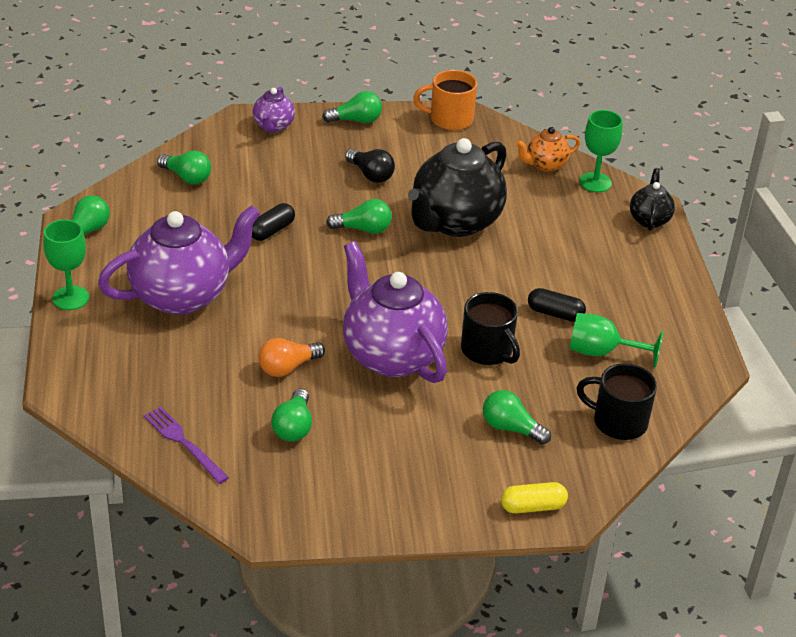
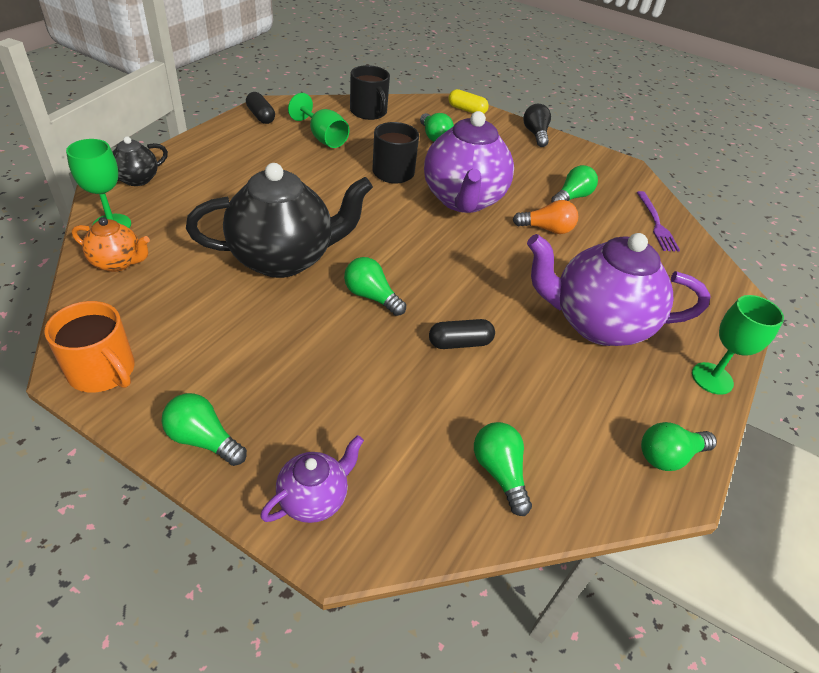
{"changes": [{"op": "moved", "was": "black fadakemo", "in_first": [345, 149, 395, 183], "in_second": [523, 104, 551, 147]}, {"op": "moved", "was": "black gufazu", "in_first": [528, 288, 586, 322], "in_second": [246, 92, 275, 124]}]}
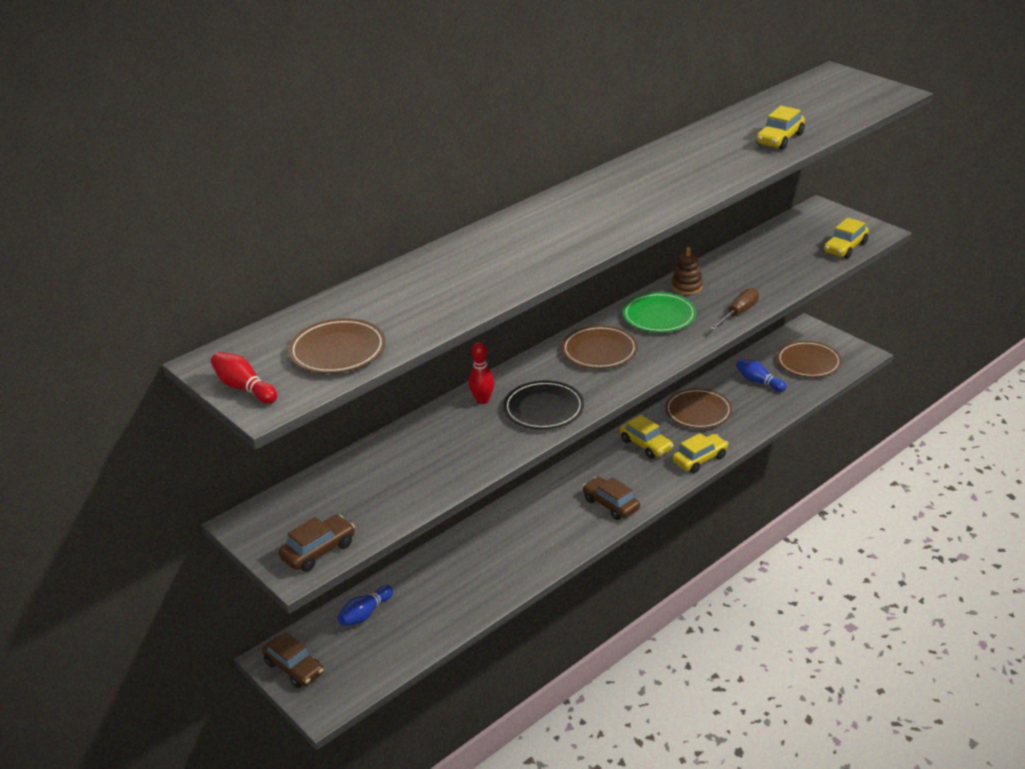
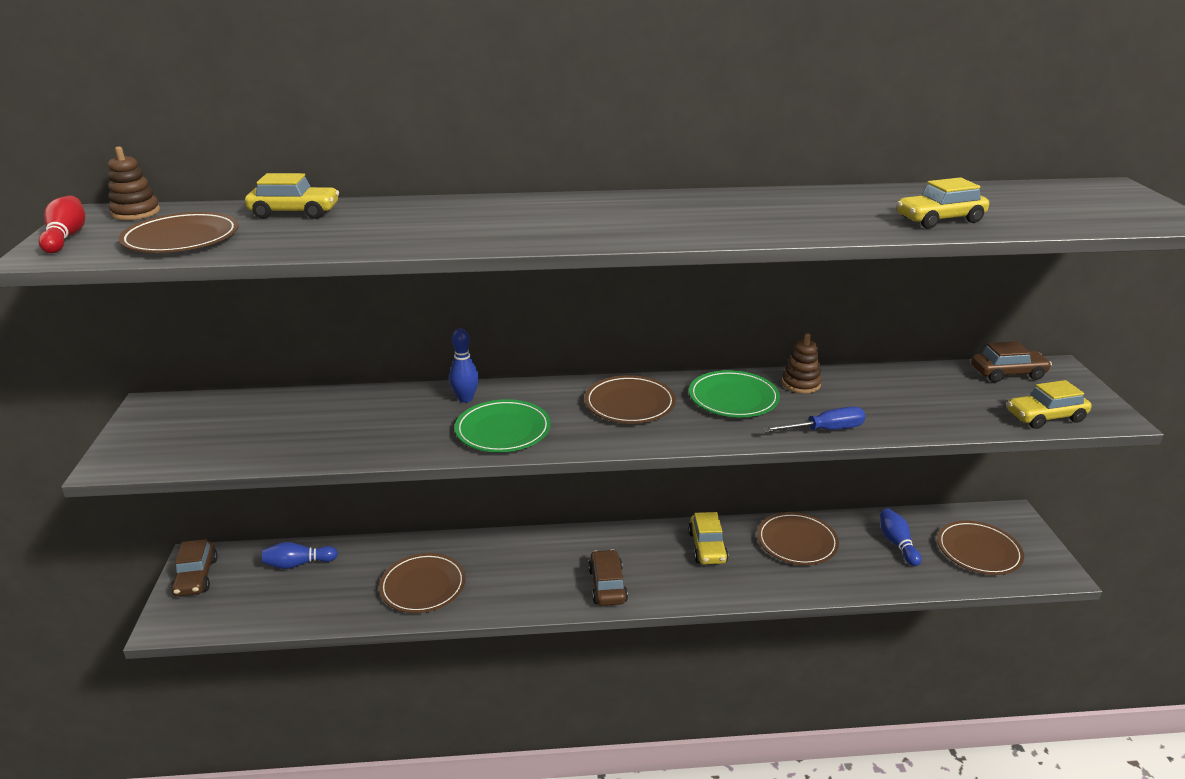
{"changes": [{"op": "moved", "was": "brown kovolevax", "in_first": [279, 515, 355, 572], "in_second": [971, 341, 1052, 382]}, {"op": "recoloured", "was": "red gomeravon", "now": "blue gomeravon", "in_first": [469, 342, 494, 404], "in_second": [449, 329, 479, 403]}, {"op": "recoloured", "was": "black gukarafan", "now": "green gukarafan", "in_first": [503, 381, 584, 429], "in_second": [455, 399, 551, 452]}, {"op": "moved", "was": "yellow kovolevax", "in_first": [672, 433, 729, 473], "in_second": [245, 173, 339, 219]}, {"op": "recoloured", "was": "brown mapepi", "now": "blue mapepi", "in_first": [710, 288, 759, 330], "in_second": [763, 407, 866, 432]}, {"op": "added", "now": "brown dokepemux", "in_second": [108, 146, 160, 220]}, {"op": "added", "now": "brown gukarafan", "in_second": [379, 553, 465, 613]}]}
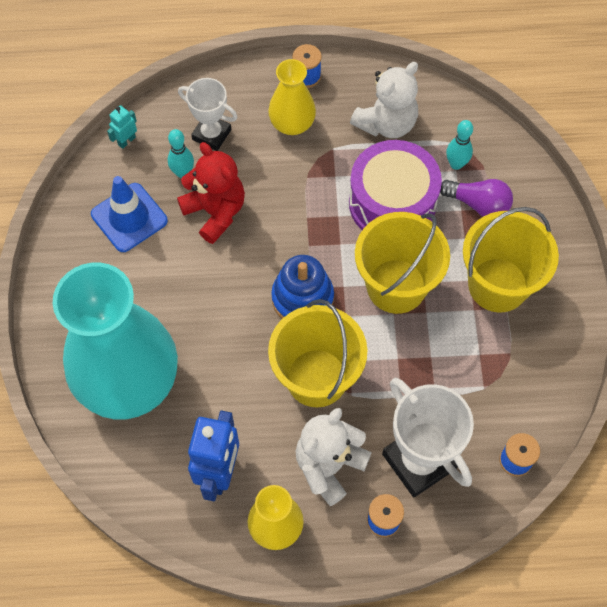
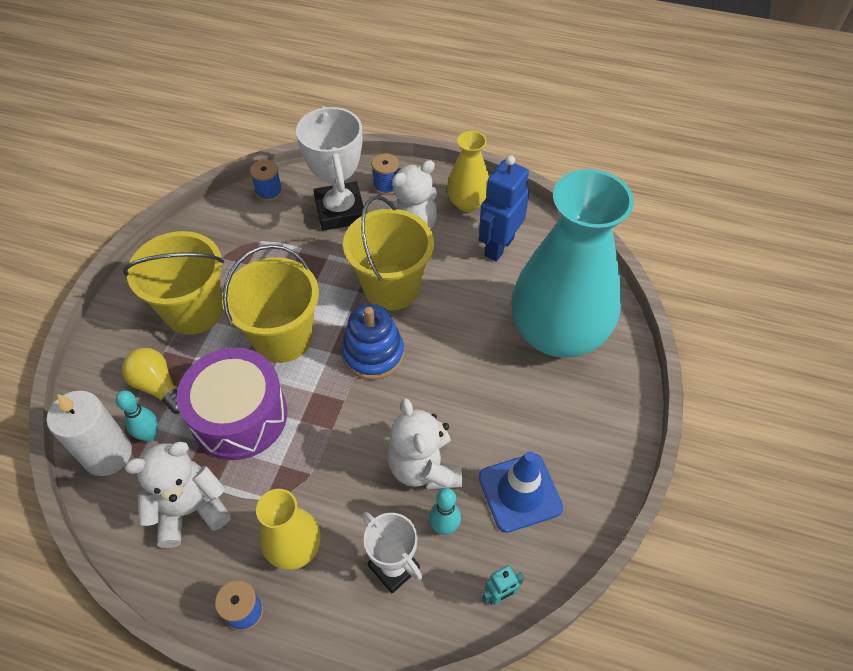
{"changes": [{"op": "recoloured", "was": "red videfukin", "now": "white videfukin", "in_first": [177, 142, 245, 244], "in_second": [387, 398, 462, 489]}, {"op": "recoloured", "was": "purple fadakemo", "now": "yellow fadakemo", "in_first": [440, 179, 513, 216], "in_second": [122, 348, 180, 414]}, {"op": "added", "now": "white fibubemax", "in_second": [46, 390, 132, 476]}]}
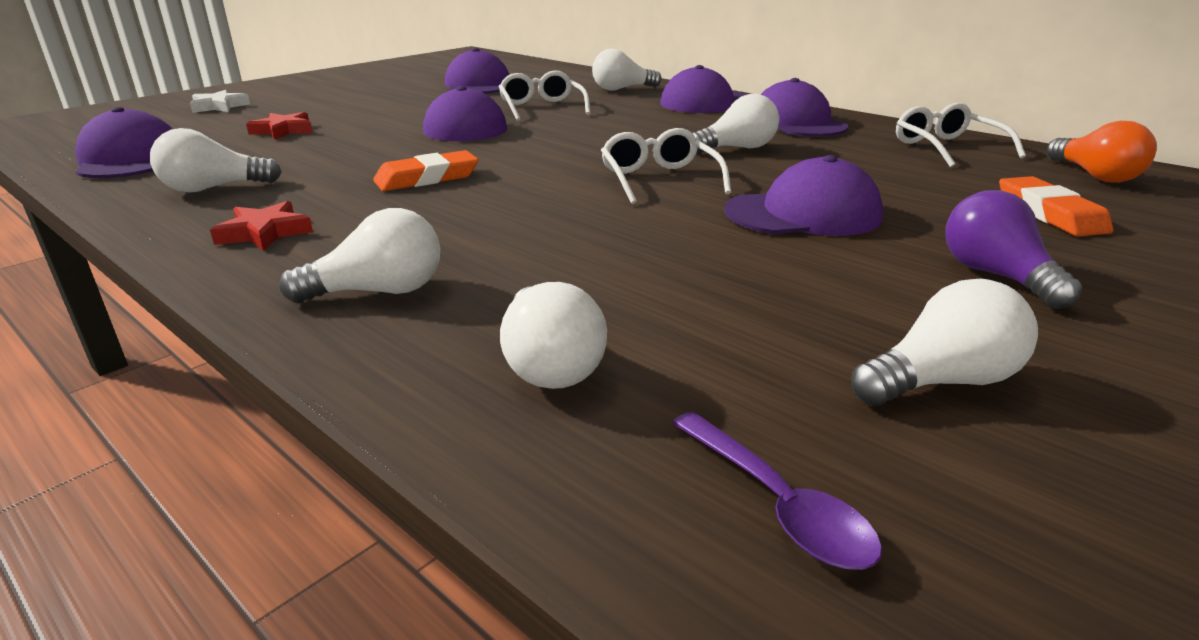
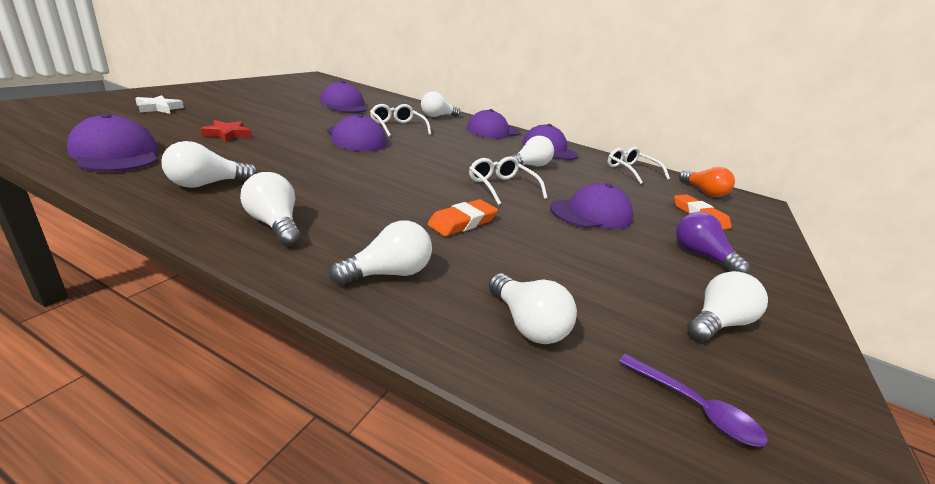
{"changes": [{"op": "replaced", "was": "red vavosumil", "now": "white fadakemo", "in_first": [210, 201, 313, 251], "in_second": [240, 172, 301, 246]}, {"op": "moved", "was": "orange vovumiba", "in_first": [373, 150, 479, 191], "in_second": [427, 199, 498, 236]}]}
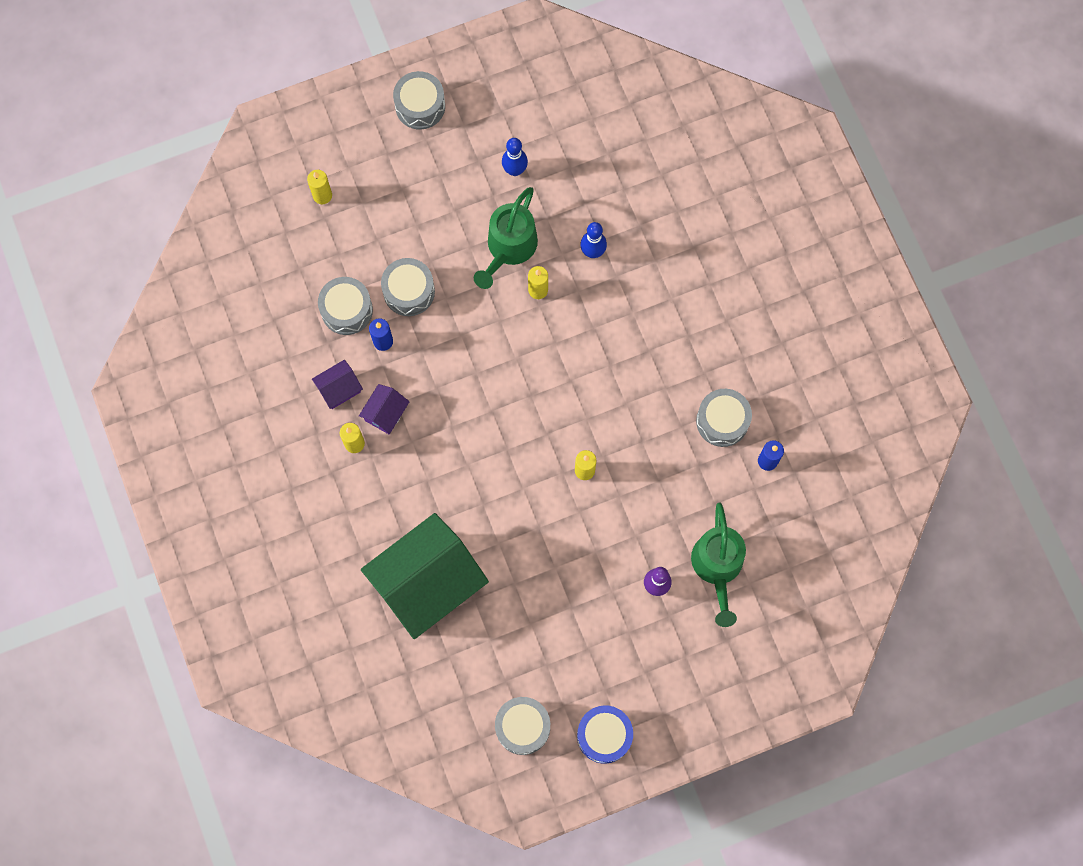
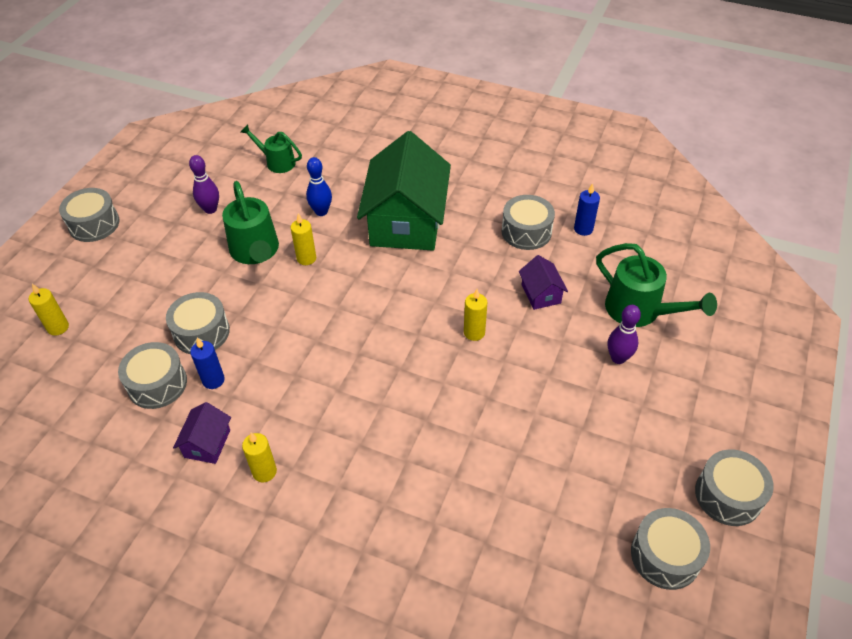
{"changes": [{"op": "moved", "was": "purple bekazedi", "in_first": [359, 384, 410, 434], "in_second": [519, 255, 568, 310]}, {"op": "moved", "was": "green bekazedi", "in_first": [361, 513, 489, 639], "in_second": [357, 131, 451, 251]}, {"op": "recoloured", "was": "blue gomeravon", "now": "purple gomeravon", "in_first": [502, 138, 528, 176], "in_second": [189, 155, 219, 214]}, {"op": "recoloured", "was": "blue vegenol", "now": "grey vegenol", "in_first": [577, 705, 633, 764], "in_second": [695, 449, 774, 526]}, {"op": "added", "now": "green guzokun", "in_second": [240, 124, 302, 173]}]}
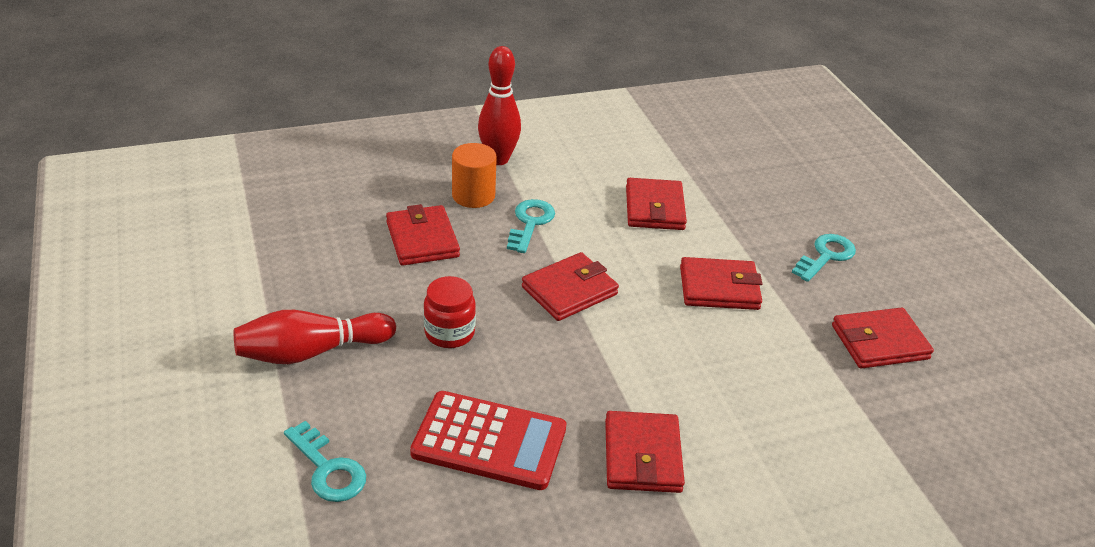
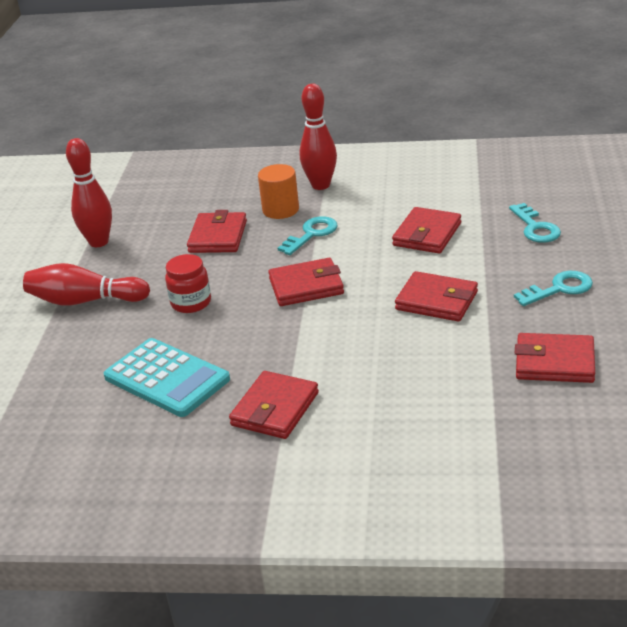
{"changes": [{"op": "moved", "was": "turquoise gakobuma", "in_first": [284, 421, 366, 502], "in_second": [509, 203, 561, 243]}, {"op": "recoloured", "was": "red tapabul", "now": "turquoise tapabul", "in_first": [410, 391, 566, 490], "in_second": [104, 338, 230, 417]}, {"op": "added", "now": "red gomeravon", "in_second": [66, 138, 112, 247]}]}
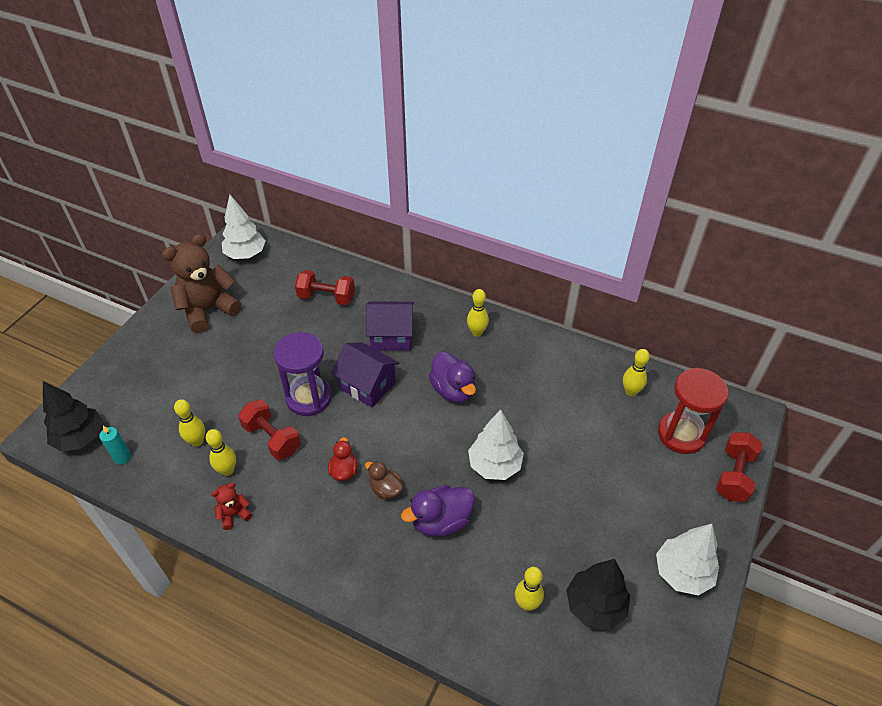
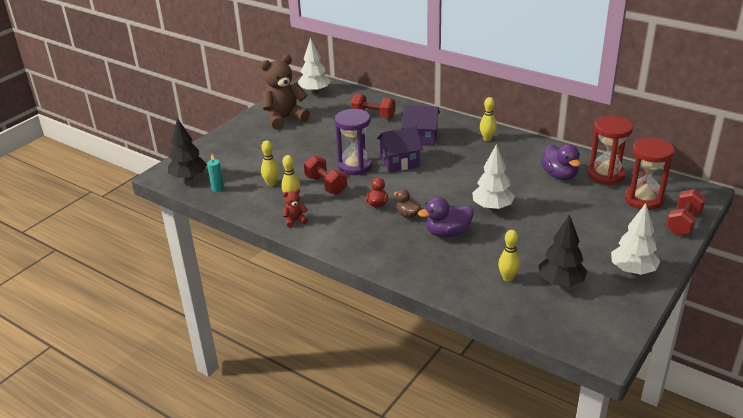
{"changes": [{"op": "turned", "was": "purple bekazedi", "in_first": [331, 342, 399, 408], "in_second": [377, 126, 423, 172], "clockwise": -60}, {"op": "moved", "was": "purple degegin", "in_first": [429, 351, 476, 403], "in_second": [541, 144, 581, 180]}, {"op": "replaced", "was": "yellow gomeravon", "now": "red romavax", "in_first": [623, 349, 650, 396], "in_second": [588, 116, 633, 185]}]}
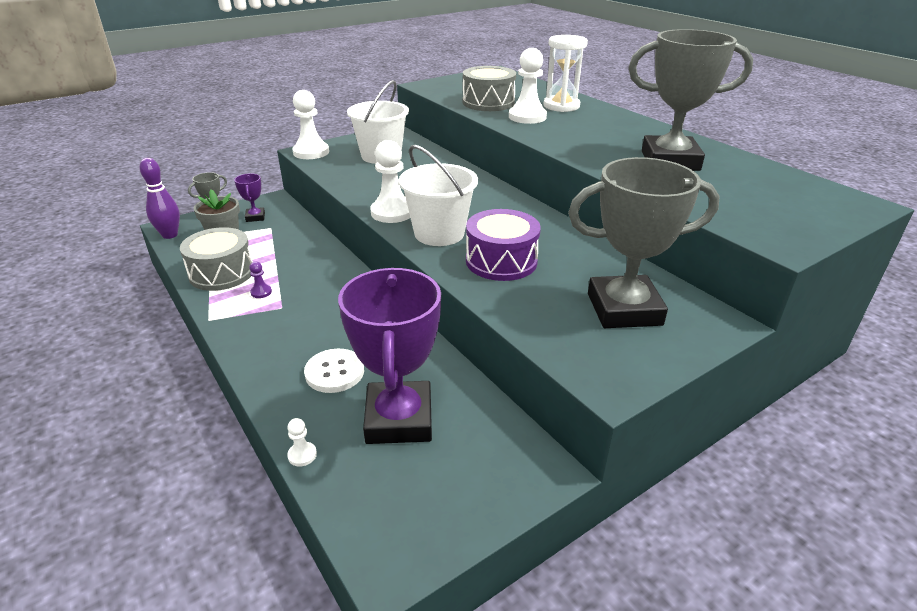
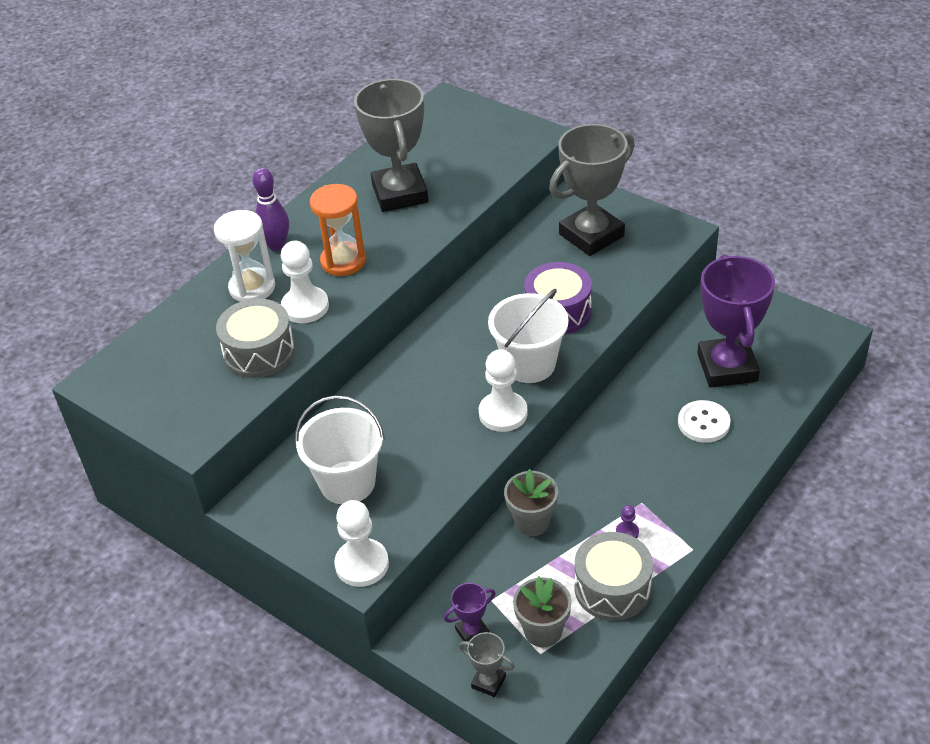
{"changes": [{"op": "moved", "was": "purple gomeravon", "in_first": [139, 158, 180, 239], "in_second": [252, 168, 289, 251]}, {"op": "removed", "was": "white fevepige", "in_first": [287, 418, 317, 467]}, {"op": "turned", "was": "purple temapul", "in_first": [338, 268, 441, 444], "in_second": [697, 254, 775, 388], "clockwise": -75}, {"op": "turned", "was": "grey temapul", "in_first": [568, 157, 720, 328], "in_second": [549, 124, 635, 256], "clockwise": 75}, {"op": "added", "now": "orange romavax", "in_second": [310, 184, 366, 276]}, {"op": "added", "now": "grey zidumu", "in_second": [504, 469, 558, 536]}]}
